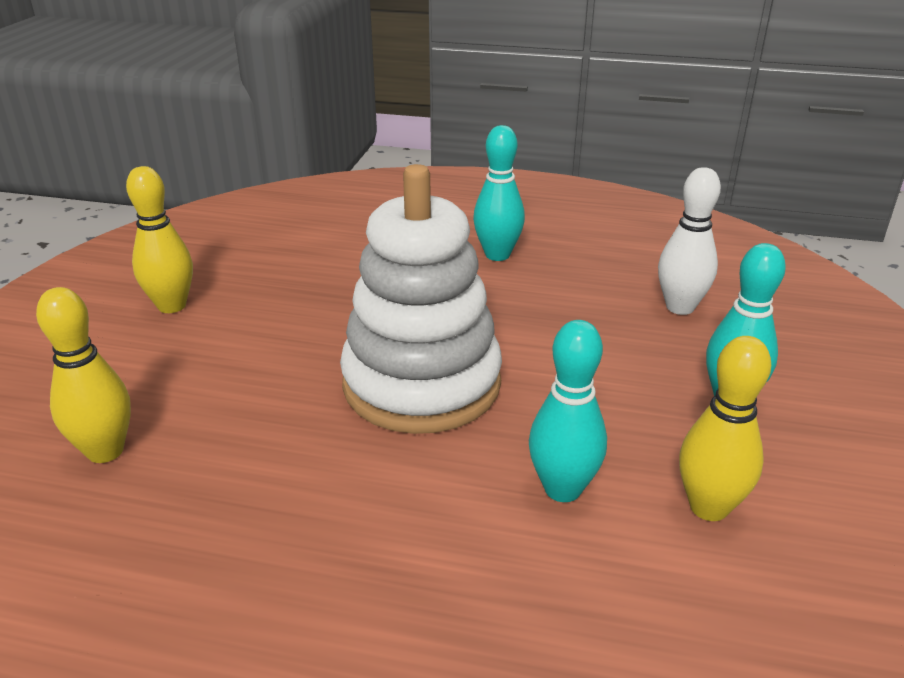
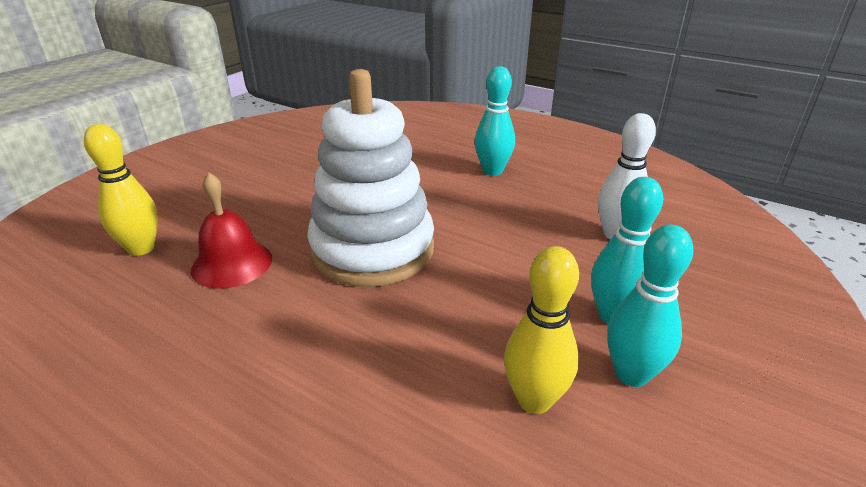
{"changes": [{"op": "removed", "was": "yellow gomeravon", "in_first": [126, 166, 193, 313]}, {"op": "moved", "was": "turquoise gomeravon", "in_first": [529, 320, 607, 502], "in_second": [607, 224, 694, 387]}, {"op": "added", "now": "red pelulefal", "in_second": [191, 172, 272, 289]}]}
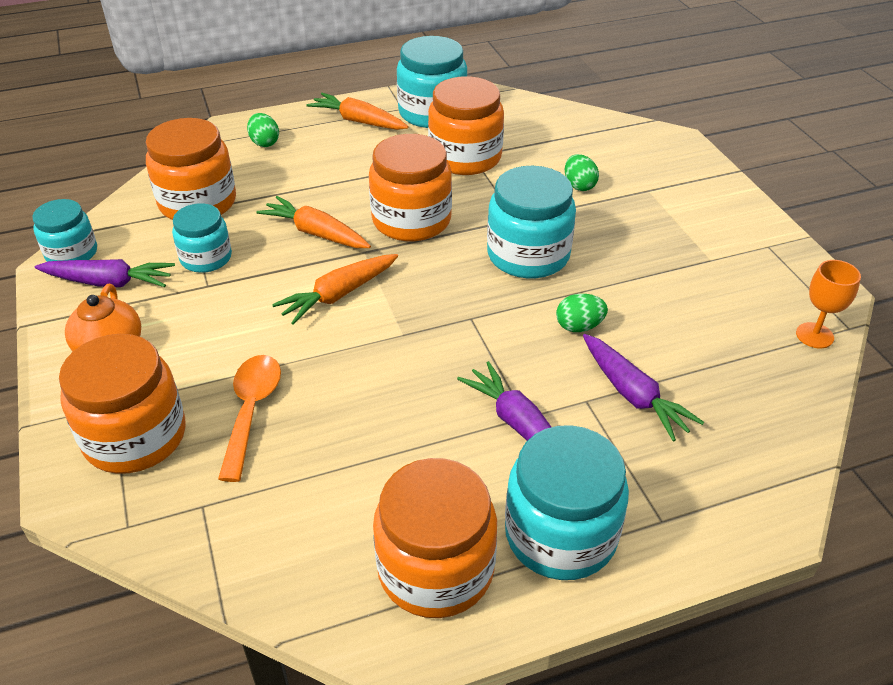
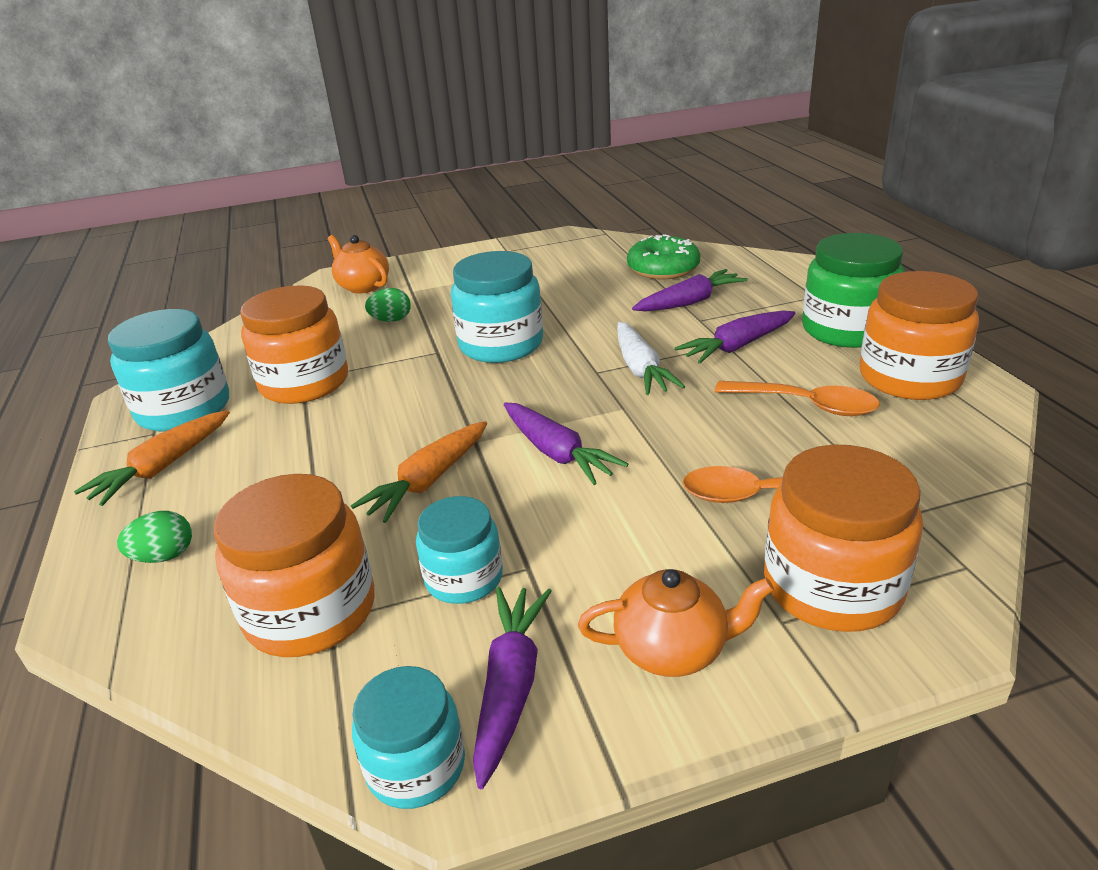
{"changes": [{"op": "recoloured", "was": "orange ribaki", "now": "purple ribaki", "in_first": [272, 254, 398, 325], "in_second": [504, 402, 628, 485]}, {"op": "removed", "was": "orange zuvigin", "in_first": [369, 134, 452, 241]}, {"op": "recoloured", "was": "turquoise zuvigin", "now": "green zuvigin", "in_first": [505, 425, 629, 580], "in_second": [802, 233, 905, 348]}, {"op": "removed", "was": "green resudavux", "in_first": [556, 294, 608, 332]}, {"op": "removed", "was": "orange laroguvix", "in_first": [796, 260, 861, 348]}, {"op": "added", "now": "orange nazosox", "in_second": [328, 235, 389, 294]}, {"op": "added", "now": "white ribaki", "in_second": [617, 322, 685, 395]}, {"op": "added", "now": "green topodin", "in_second": [627, 234, 700, 280]}, {"op": "added", "now": "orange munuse", "in_second": [715, 381, 880, 416]}]}
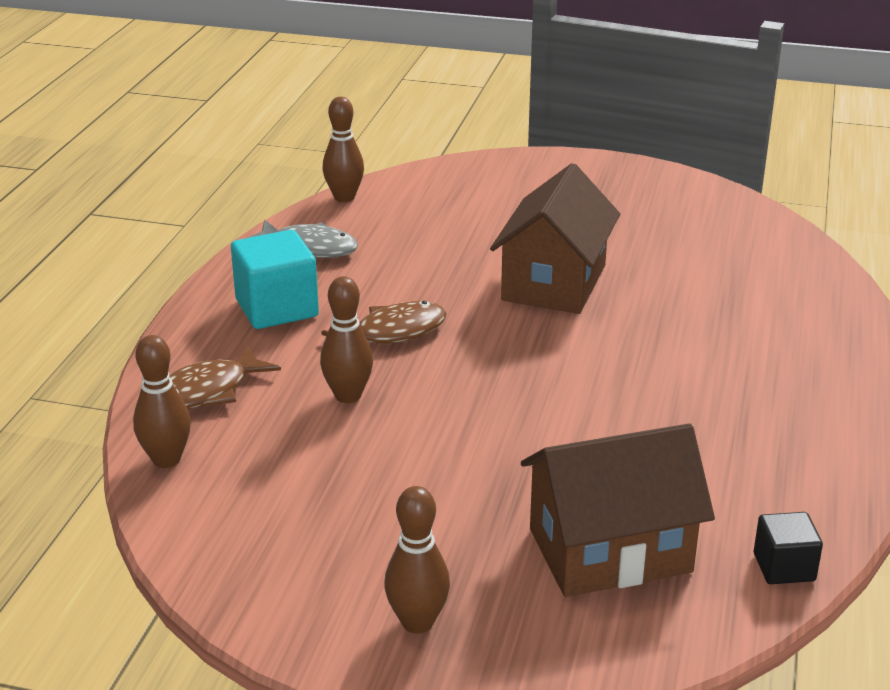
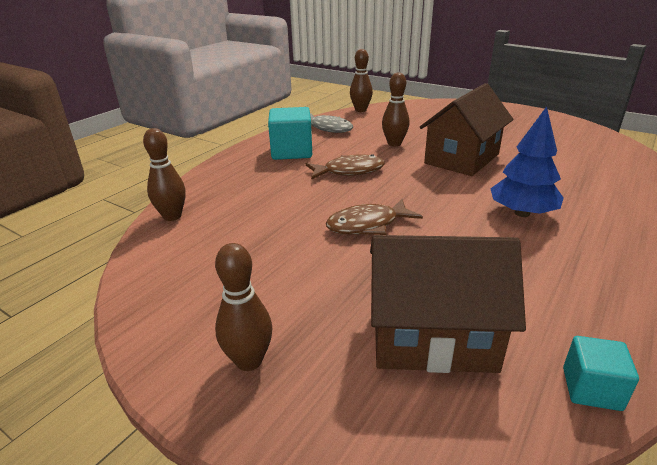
{"changes": [{"op": "moved", "was": "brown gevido", "in_first": [169, 345, 281, 409], "in_second": [326, 199, 423, 235]}, {"op": "moved", "was": "brown gomeravon", "in_first": [320, 276, 373, 403], "in_second": [382, 72, 409, 146]}, {"op": "recoloured", "was": "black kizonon", "now": "turquoise kizonon", "in_first": [754, 512, 823, 584], "in_second": [563, 336, 639, 411]}, {"op": "added", "now": "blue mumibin", "in_second": [490, 106, 564, 217]}]}
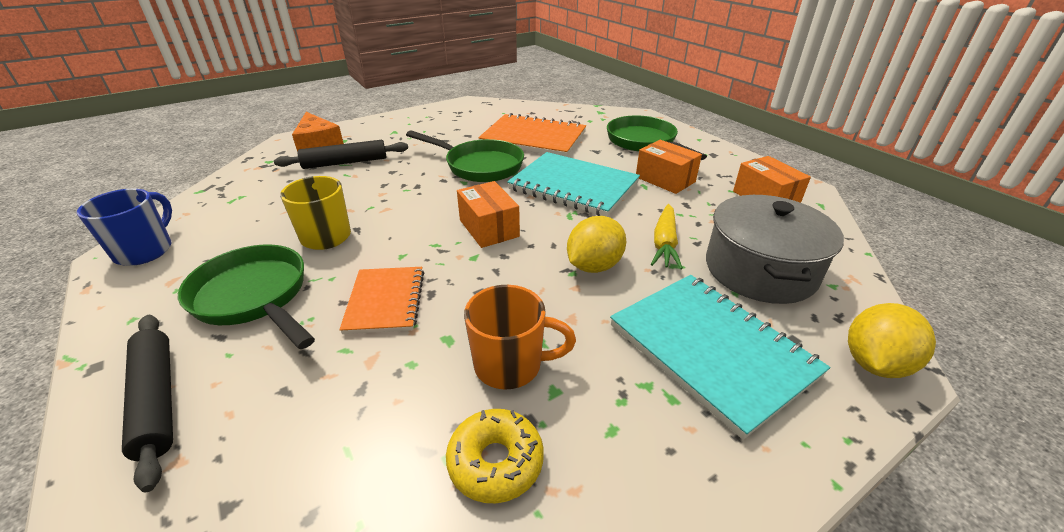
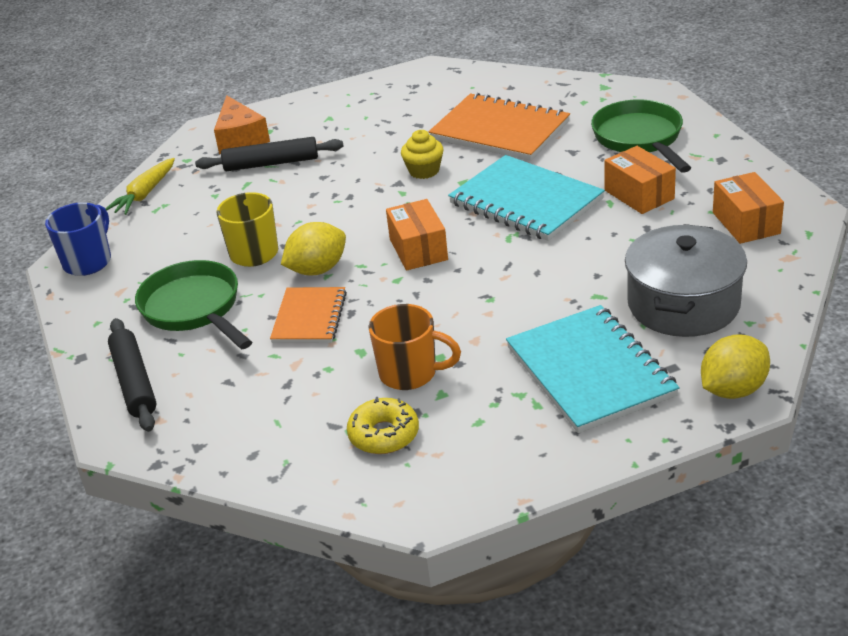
{"changes": [{"op": "replaced", "was": "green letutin", "now": "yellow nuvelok", "in_first": [406, 130, 524, 182], "in_second": [401, 130, 444, 179]}, {"op": "moved", "was": "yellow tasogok", "in_first": [567, 216, 626, 273], "in_second": [281, 222, 346, 275]}, {"op": "moved", "was": "yellow ribaki", "in_first": [651, 204, 683, 269], "in_second": [105, 158, 175, 215]}]}
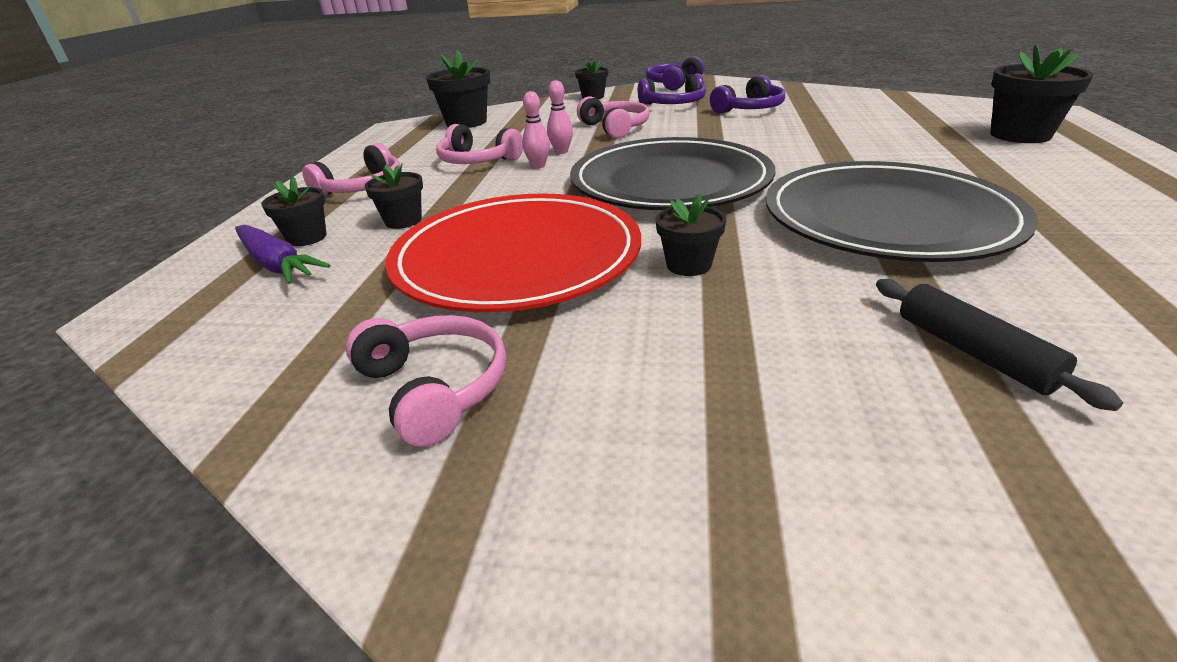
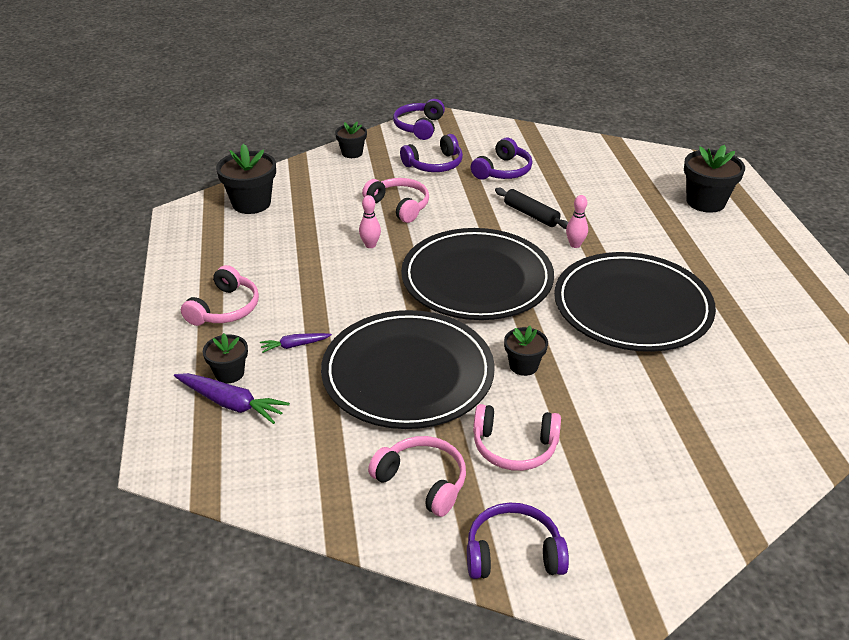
{"changes": [{"op": "replaced", "was": "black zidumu", "now": "purple ribaki", "in_first": [365, 164, 423, 229], "in_second": [260, 333, 332, 353]}, {"op": "recoloured", "was": "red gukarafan", "now": "black gukarafan", "in_first": [385, 193, 641, 312], "in_second": [321, 310, 495, 429]}, {"op": "moved", "was": "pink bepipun", "in_first": [436, 124, 523, 164], "in_second": [473, 404, 561, 471]}, {"op": "moved", "was": "pink gomeravon", "in_first": [522, 91, 550, 168], "in_second": [566, 195, 588, 248]}, {"op": "moved", "was": "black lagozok", "in_first": [876, 279, 1123, 411], "in_second": [495, 188, 568, 229]}, {"op": "added", "now": "purple bepipun", "in_second": [467, 502, 569, 579]}]}
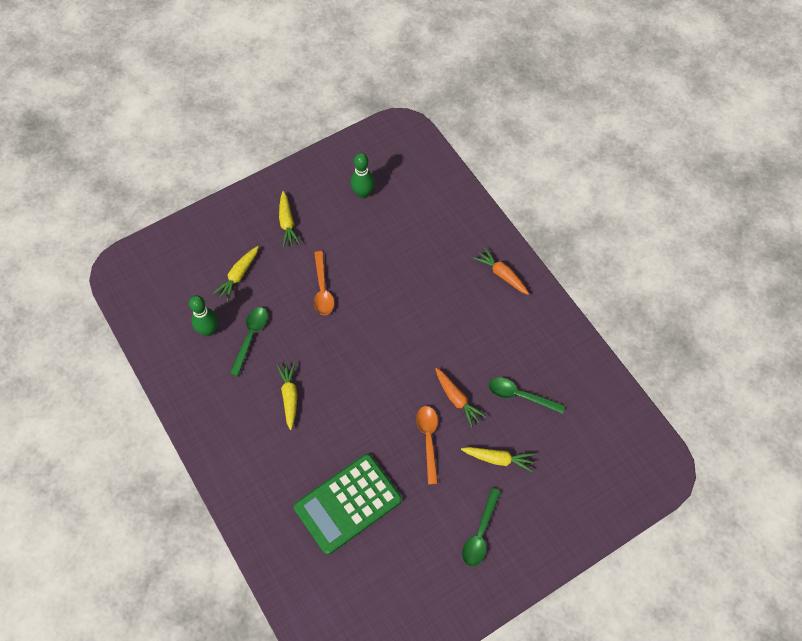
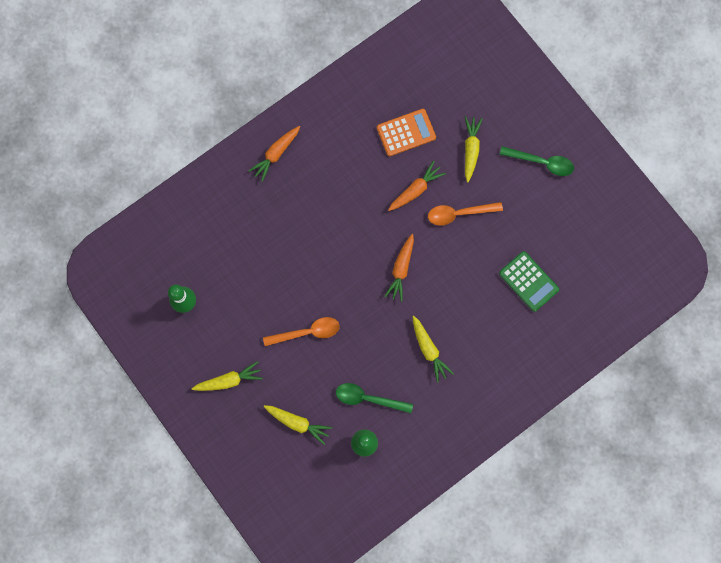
{"changes": [{"op": "turned", "was": "yellow ribaki", "in_first": [277, 362, 297, 430], "in_second": [412, 316, 454, 383], "clockwise": -105}, {"op": "resized", "was": "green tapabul", "in_first": [294, 454, 402, 555], "in_second": [499, 251, 559, 312], "ratio": 0.62}, {"op": "replaced", "was": "green munuse", "now": "orange tapabul", "in_first": [489, 377, 565, 414], "in_second": [377, 109, 436, 156]}, {"op": "added", "now": "orange ribaki", "in_second": [384, 234, 414, 302]}]}
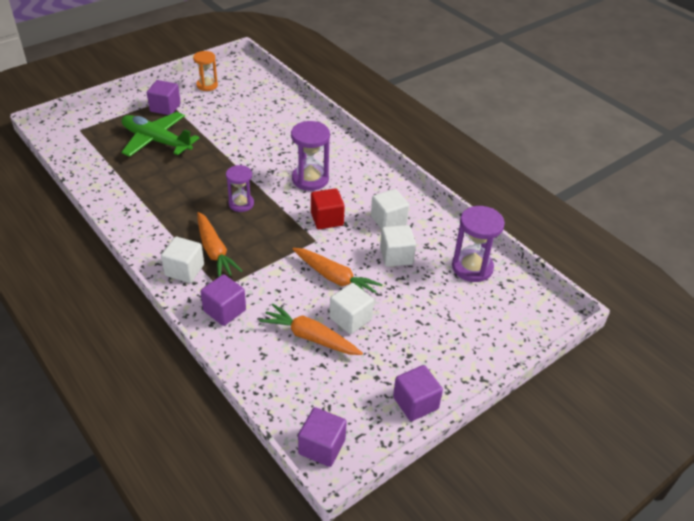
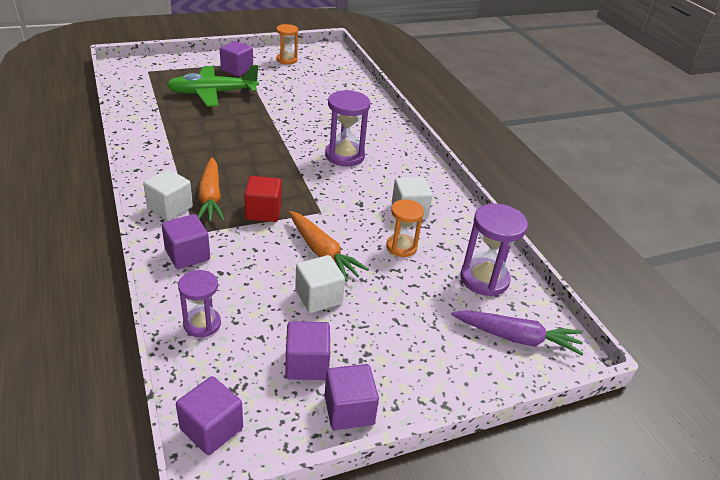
{"changes": [{"op": "turned", "was": "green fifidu", "in_first": [121, 112, 199, 157], "in_second": [166, 65, 259, 107], "clockwise": -60}, {"op": "moved", "was": "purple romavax", "in_first": [226, 165, 254, 212], "in_second": [178, 270, 221, 337]}, {"op": "removed", "was": "orange ribaki", "in_first": [259, 303, 363, 355]}, {"op": "moved", "was": "red kizonon", "in_first": [311, 188, 345, 229], "in_second": [244, 176, 282, 222]}, {"op": "replaced", "was": "white kizonon", "now": "orange romavax", "in_first": [380, 225, 416, 267], "in_second": [386, 199, 424, 257]}, {"op": "added", "now": "purple kizonon", "in_second": [285, 321, 330, 380]}, {"op": "added", "now": "purple ribaki", "in_second": [451, 310, 584, 355]}]}
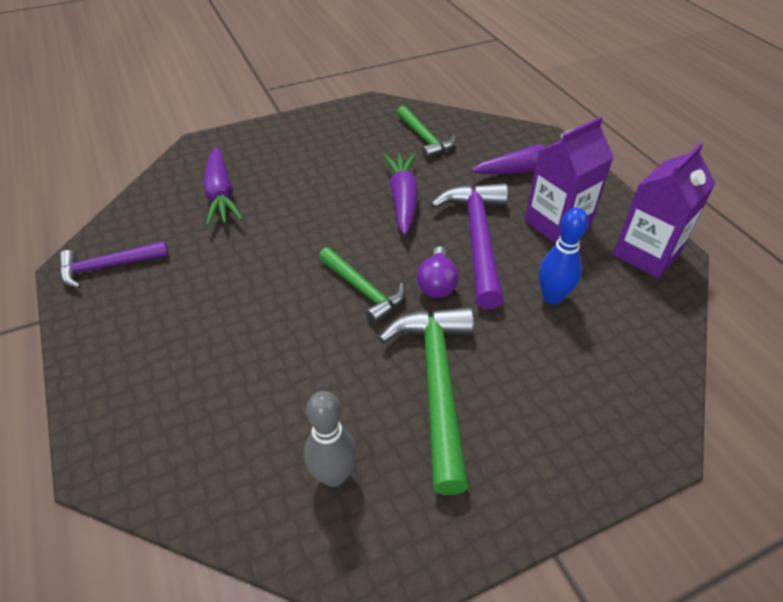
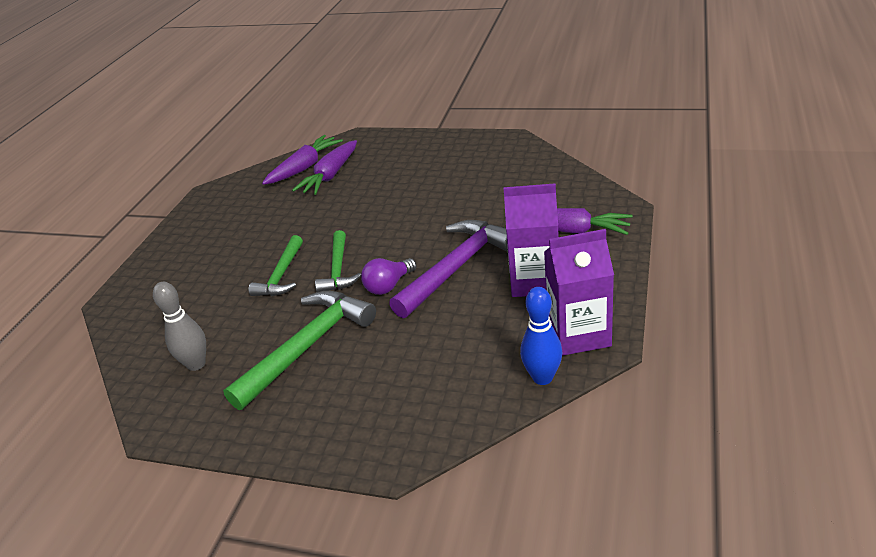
{"changes": [{"op": "removed", "was": "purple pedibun", "in_first": [59, 241, 168, 289]}, {"op": "moved", "was": "purple ribaki", "in_first": [383, 153, 418, 235], "in_second": [262, 135, 343, 185]}, {"op": "moved", "was": "green pedibun", "in_first": [397, 106, 456, 159], "in_second": [249, 235, 303, 296]}, {"op": "moved", "was": "blue gomeravon", "in_first": [539, 207, 588, 304], "in_second": [520, 287, 562, 385]}]}
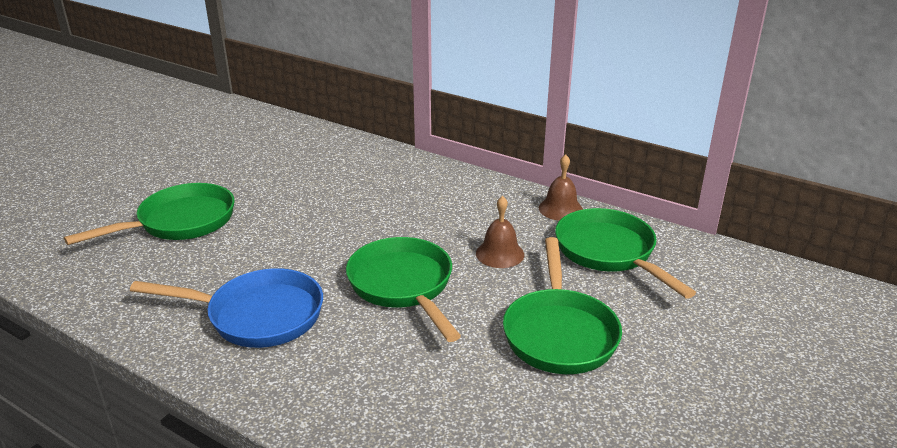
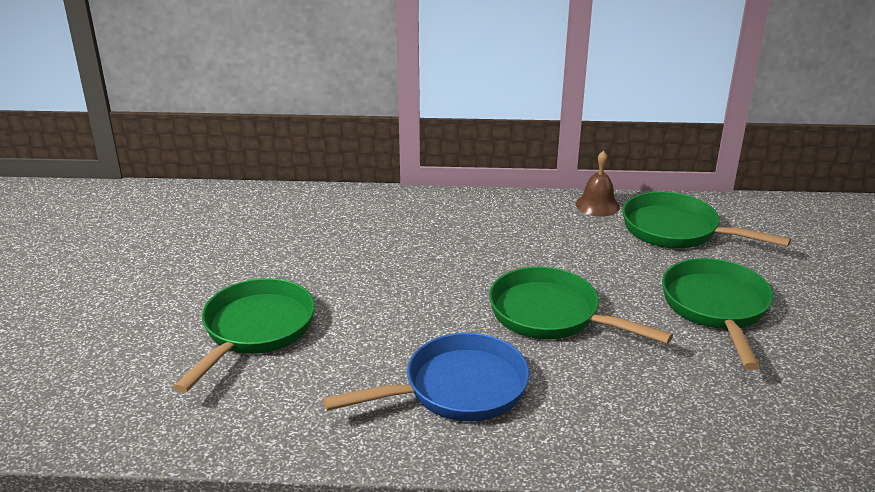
{"changes": [{"op": "removed", "was": "brown pelulefal", "in_first": [476, 196, 524, 268]}, {"op": "turned", "was": "green letutin", "in_first": [503, 237, 622, 374], "in_second": [662, 258, 773, 370], "clockwise": -150}]}
